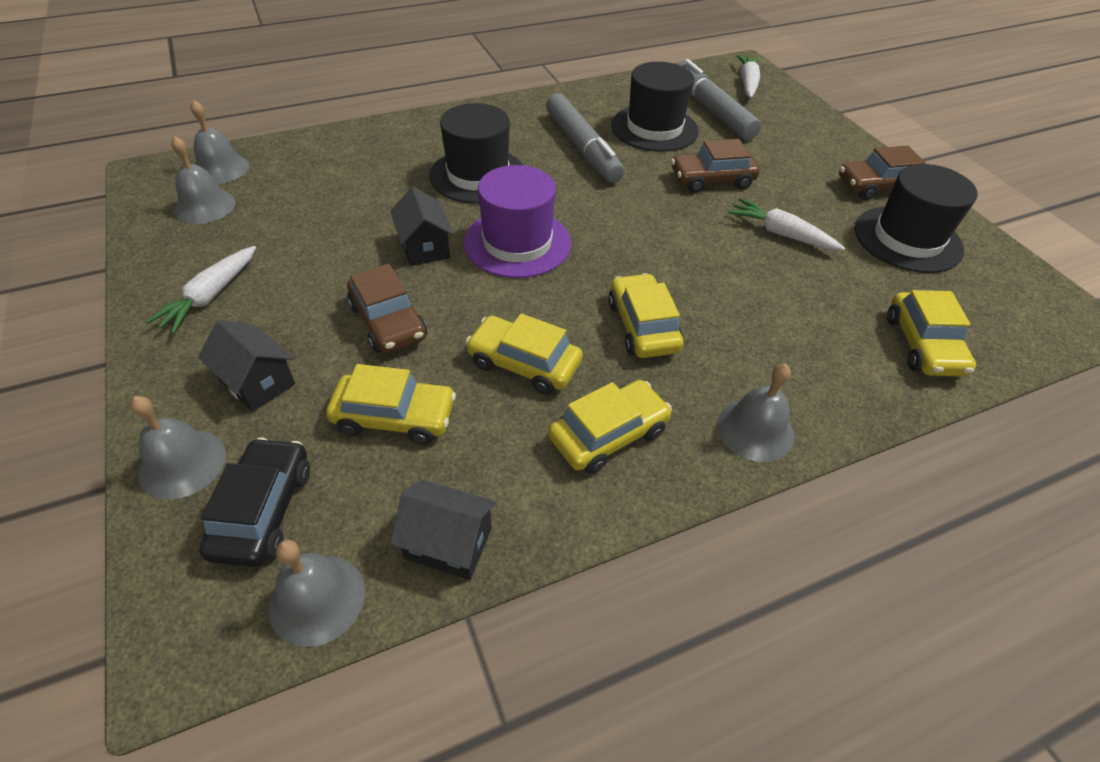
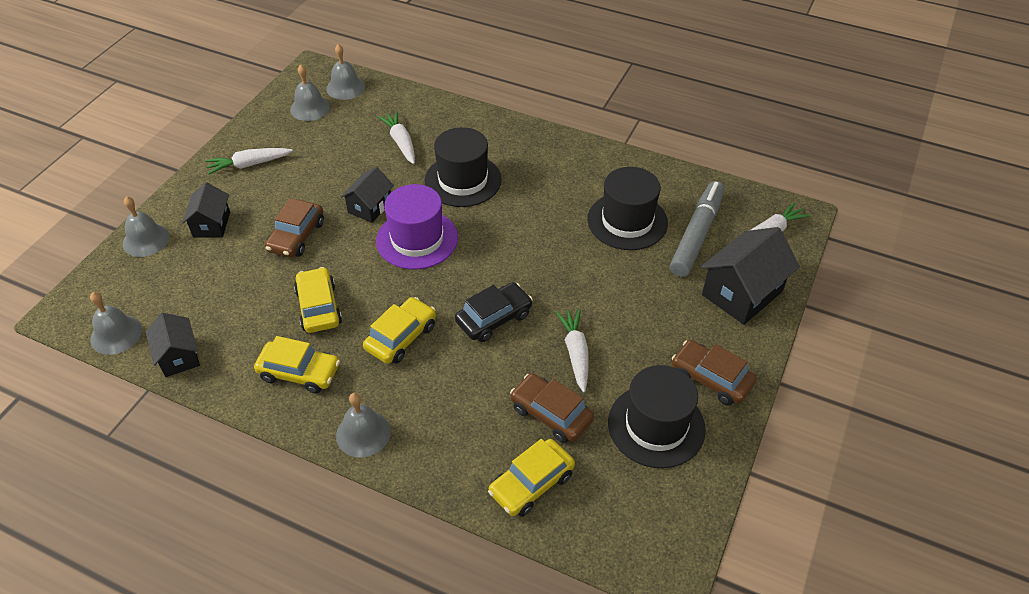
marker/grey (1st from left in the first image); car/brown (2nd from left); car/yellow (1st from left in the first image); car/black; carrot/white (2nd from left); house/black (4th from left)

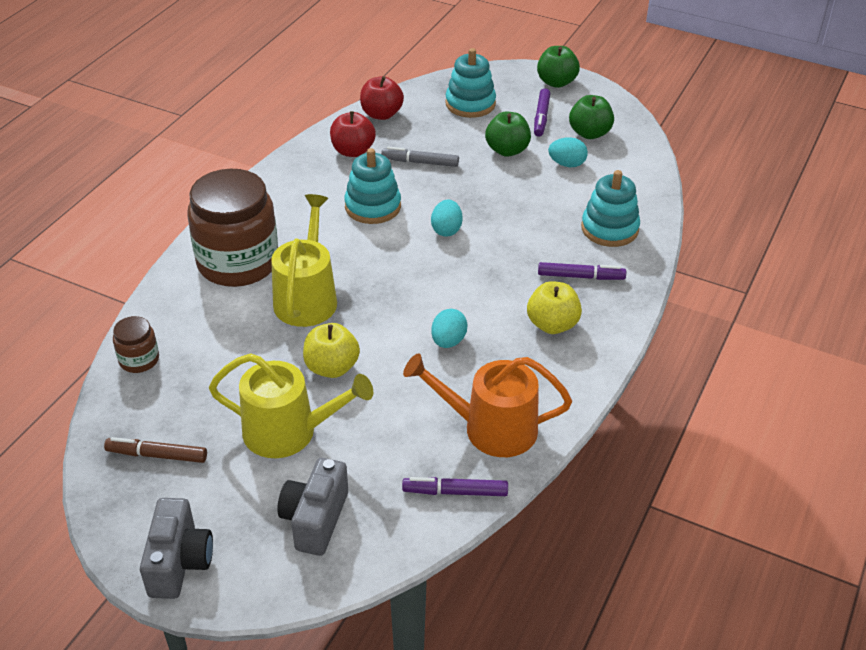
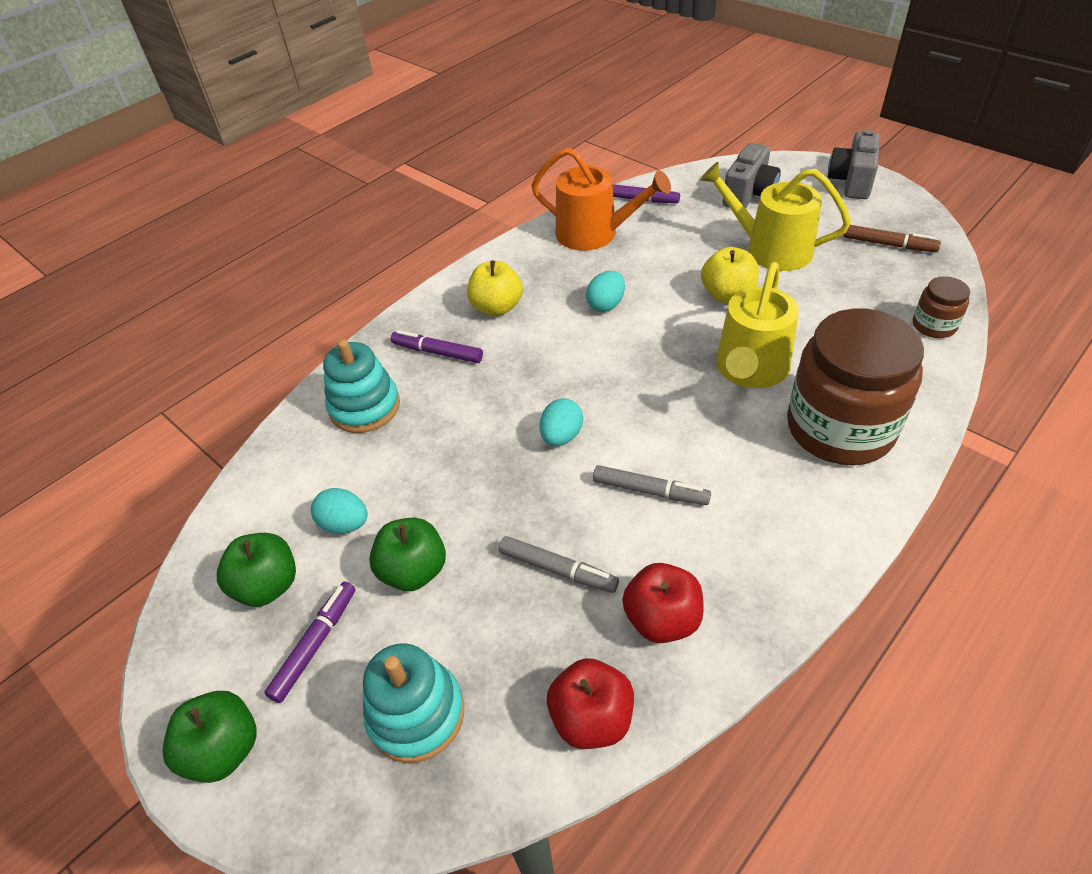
marker/grey (2nd from left)

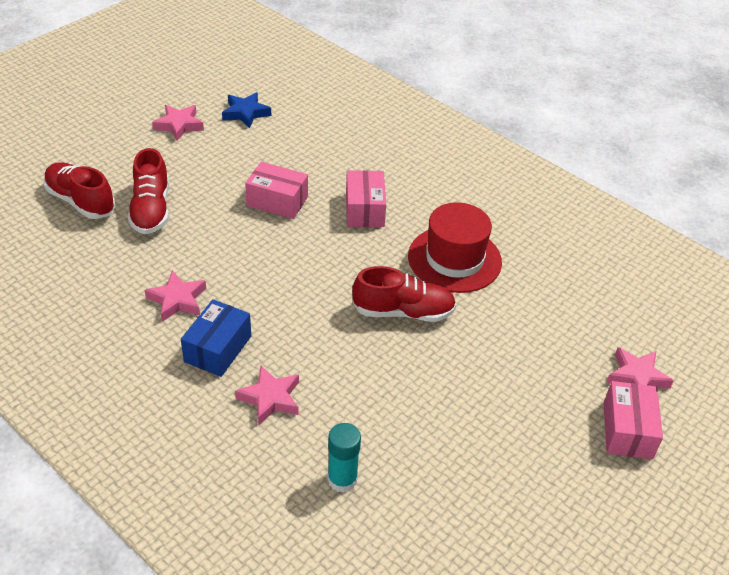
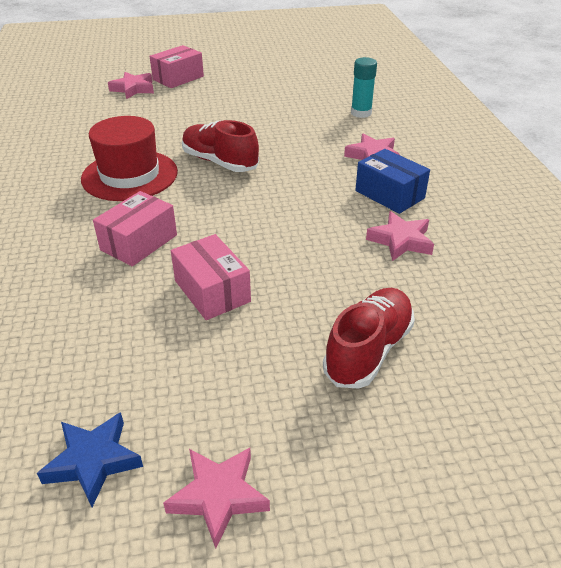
shoe/red (1st from left in the first image); box/blue

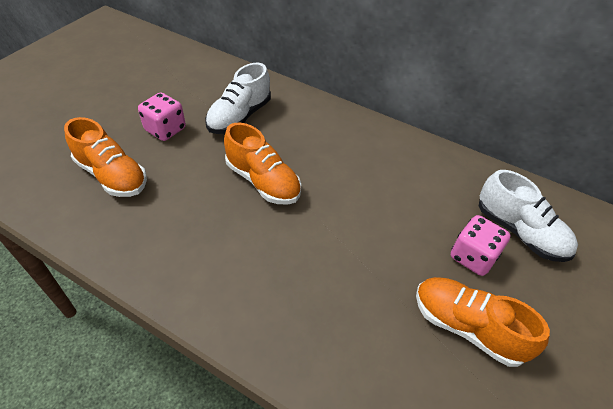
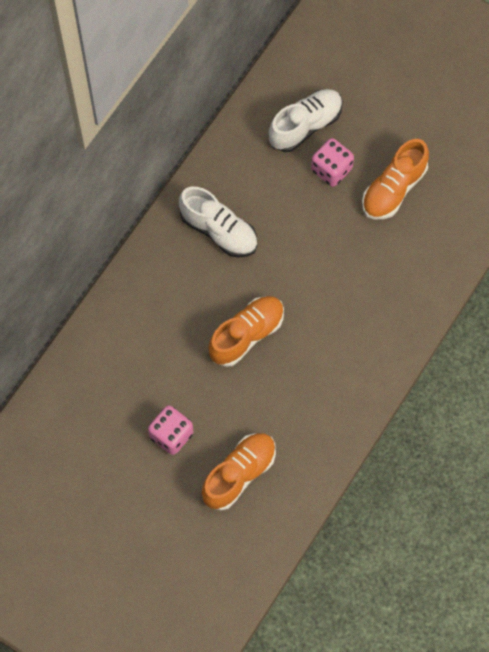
shoe/white (1st from left)

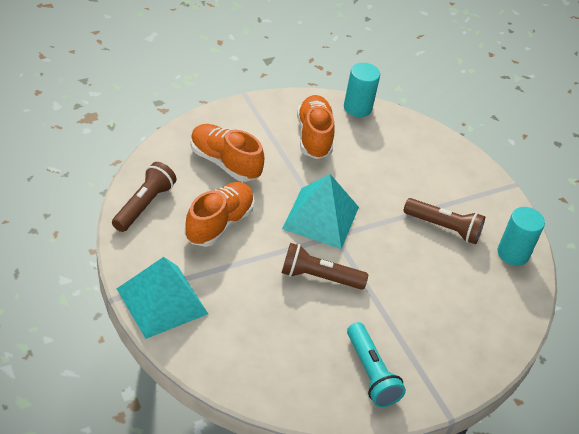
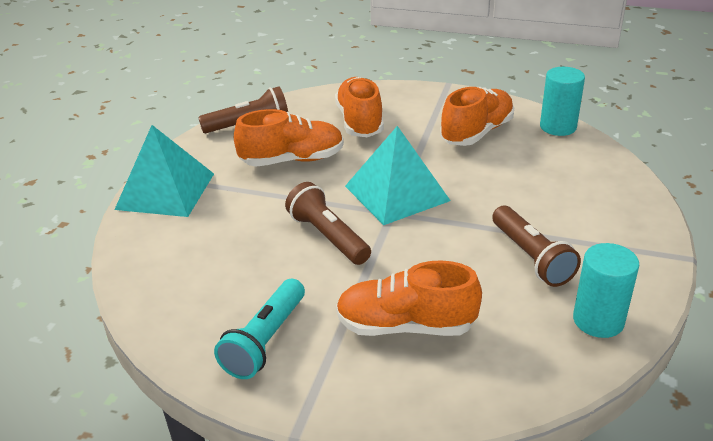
shoe/orange (3rd from left)

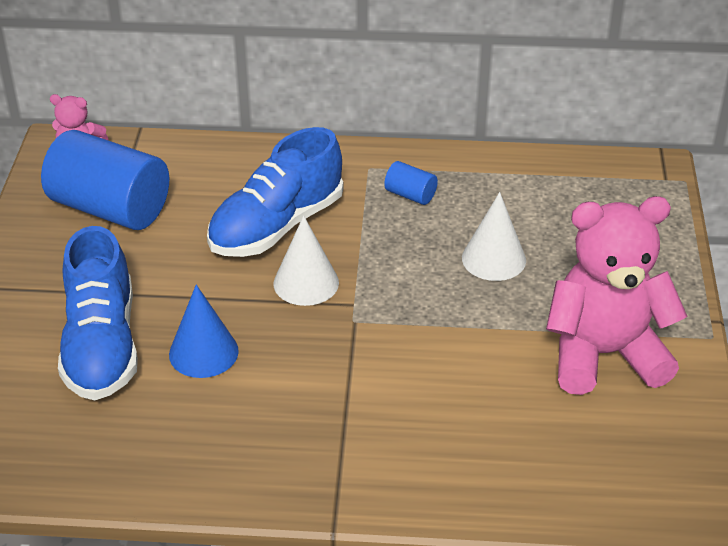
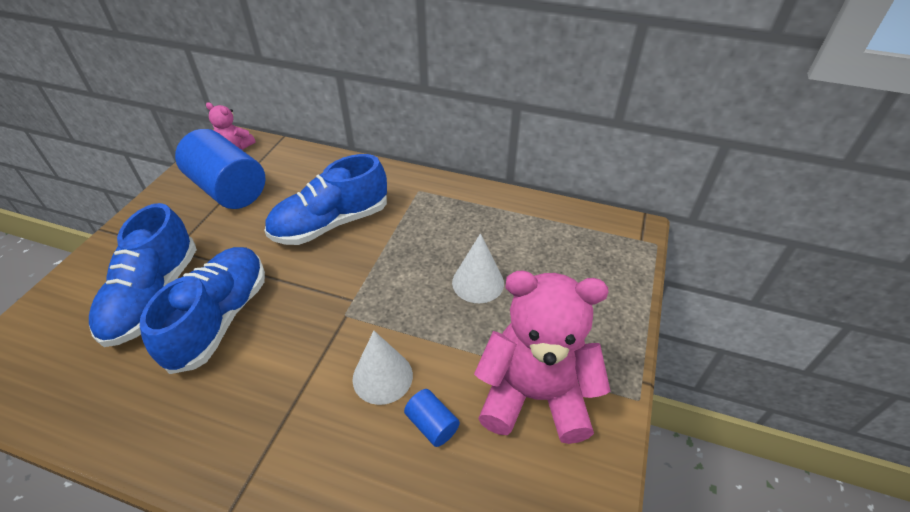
cylinder/blue (2nd from left); cone/white (1st from left); shoe/blue (2nd from left)

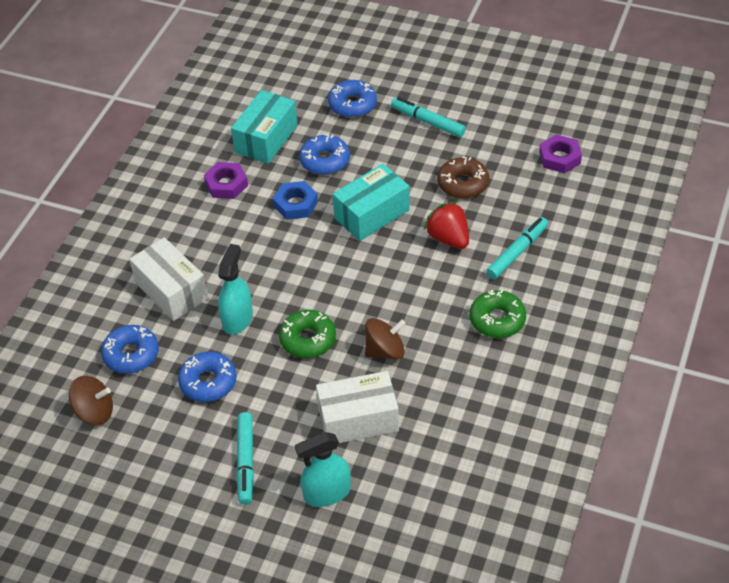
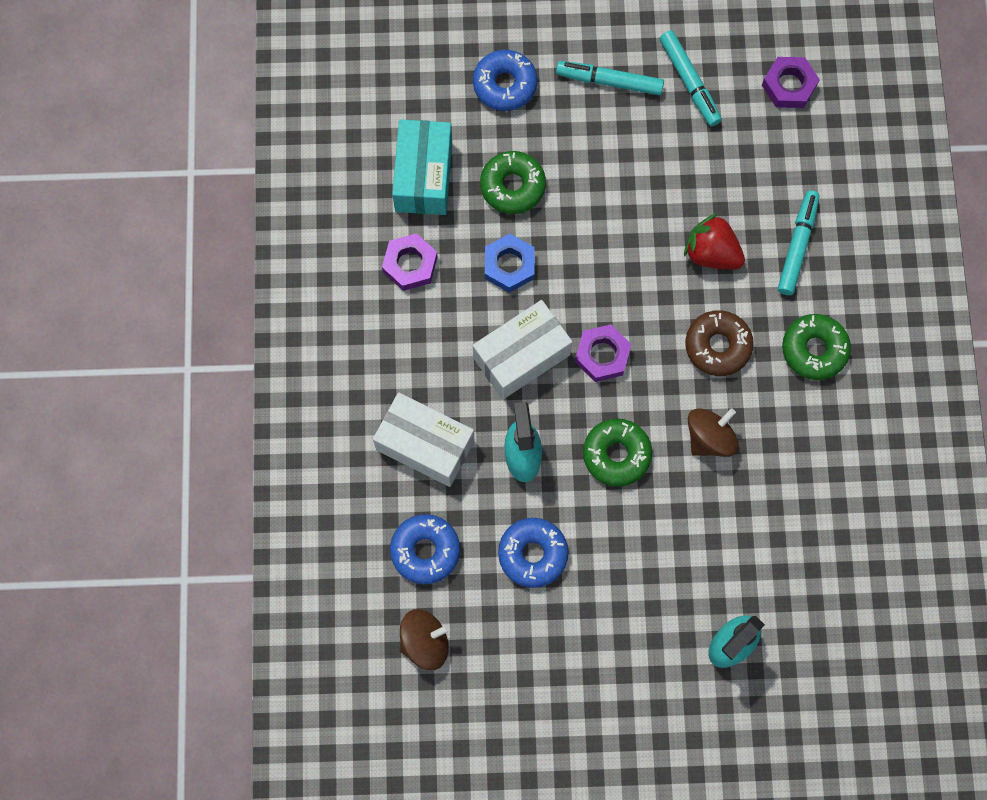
donut/green (1st from left); donut/brown; box/turquoise (2nd from left in the first image); box/white (2nd from left); marker/turquoise (2nd from left); nut/purple (2nd from left)

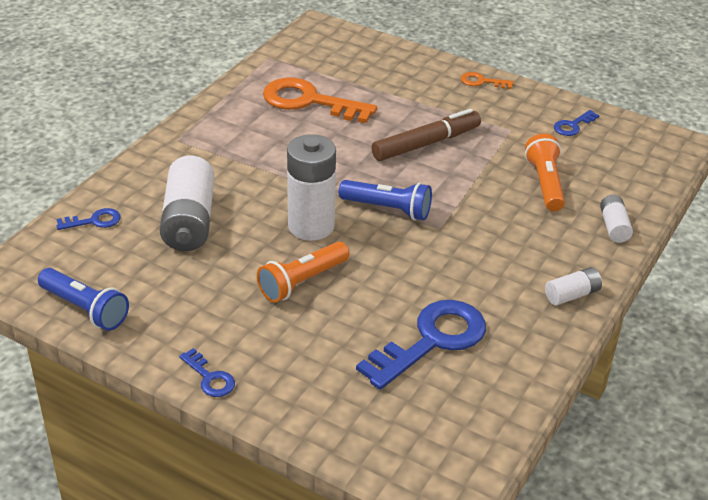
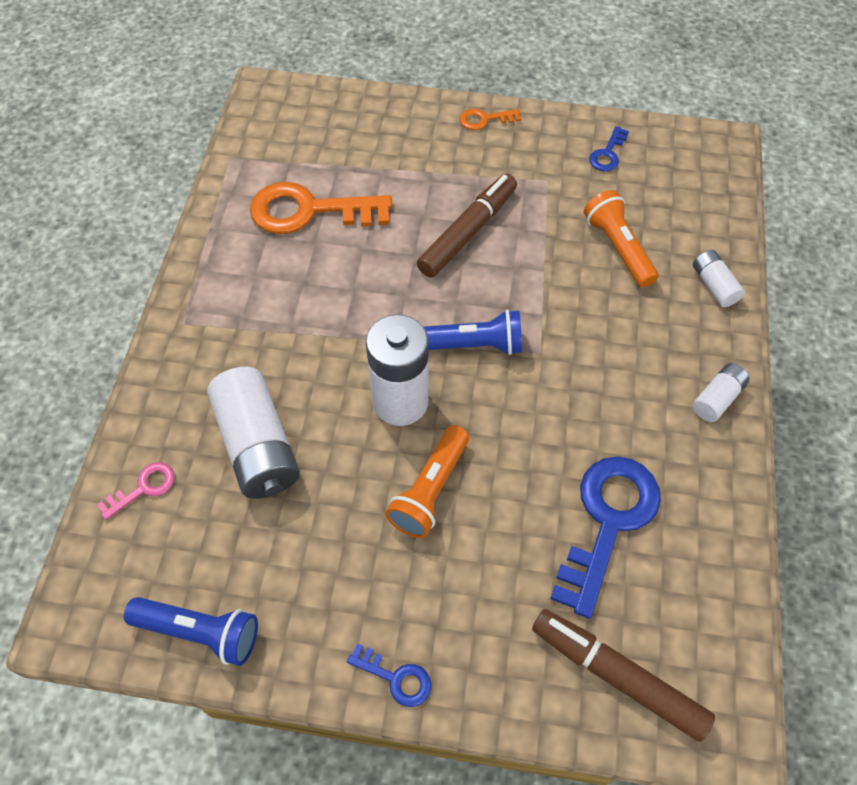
key/pink; marker/brown (2nd from left)

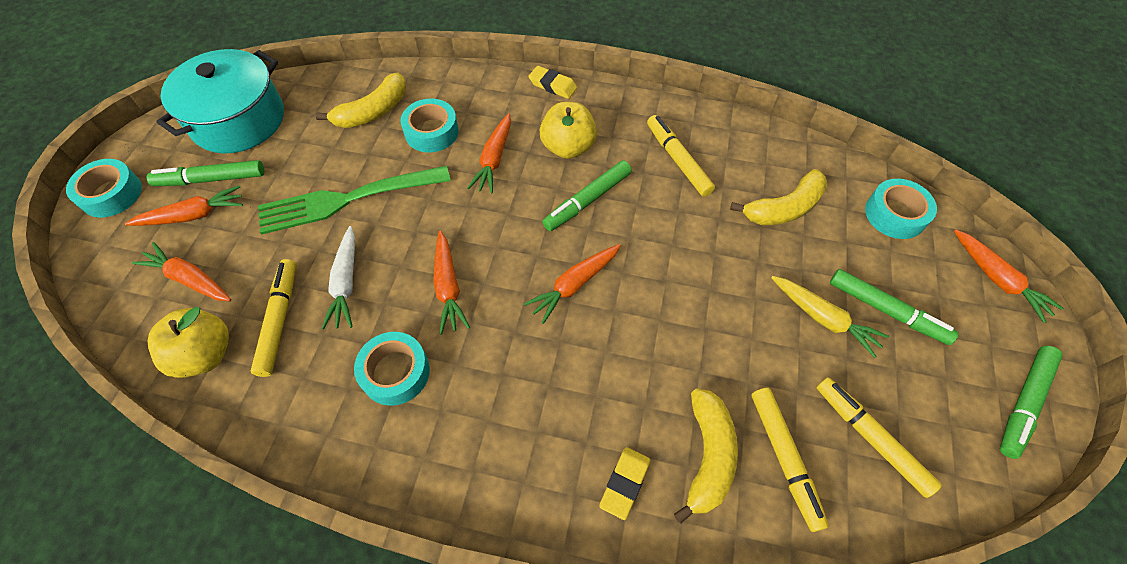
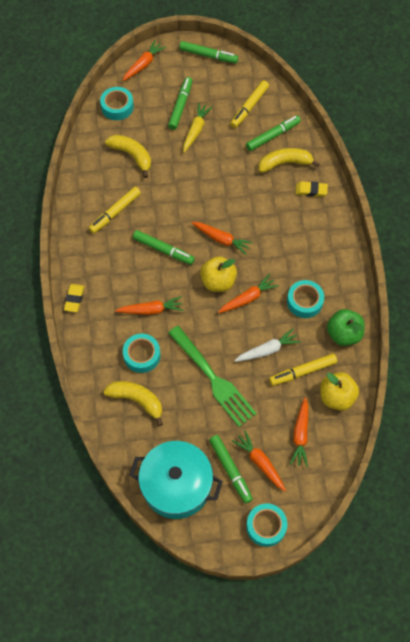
apple/yellow (1st from left); marker/green (5th from left); apple/green

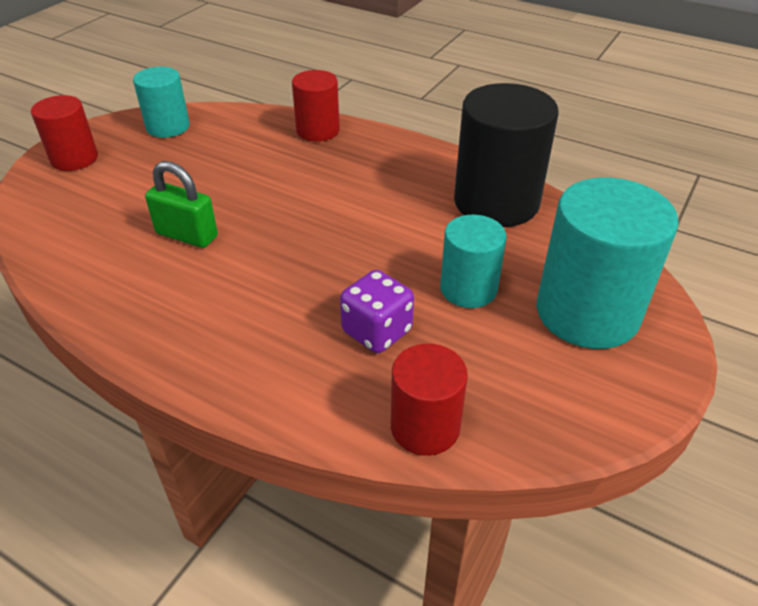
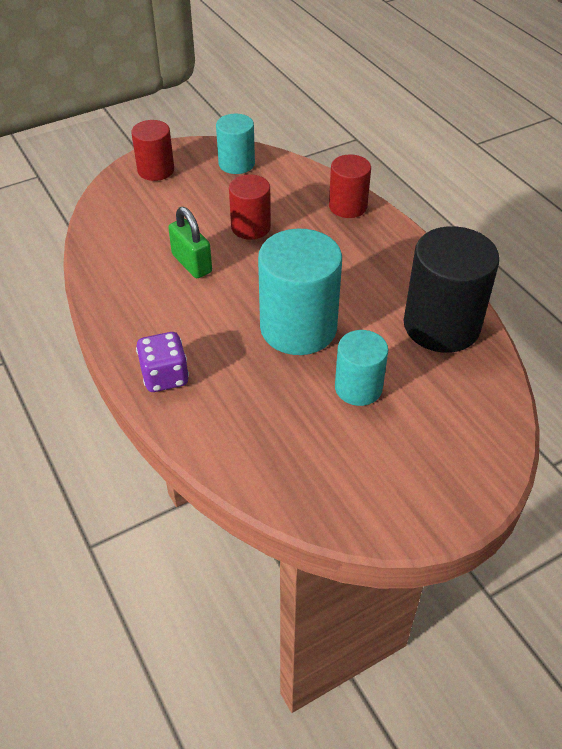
cylinder/turquoise (2nd from left); dice/purple; cylinder/red (2nd from left)

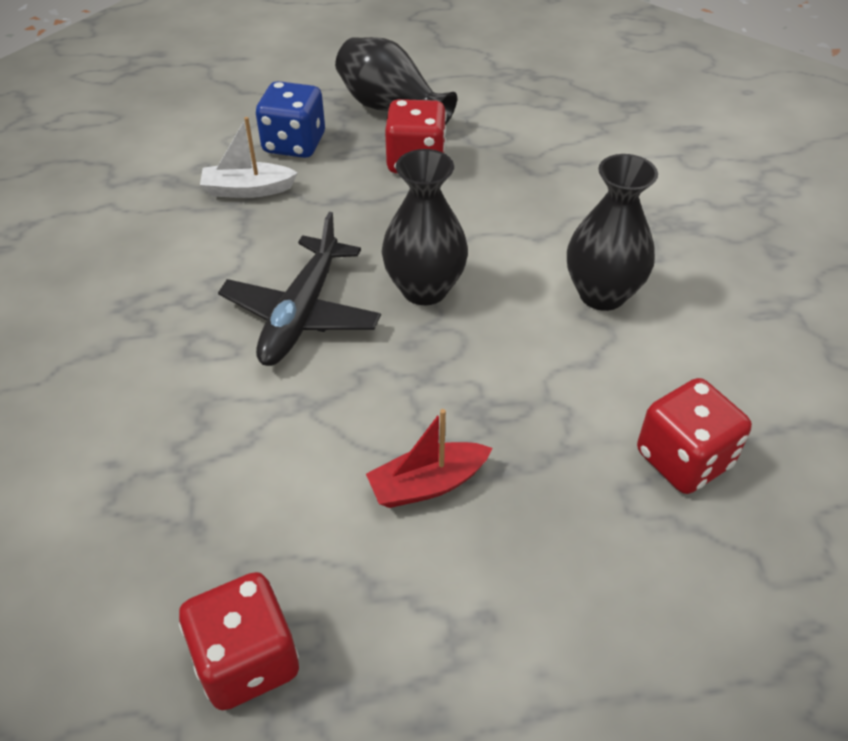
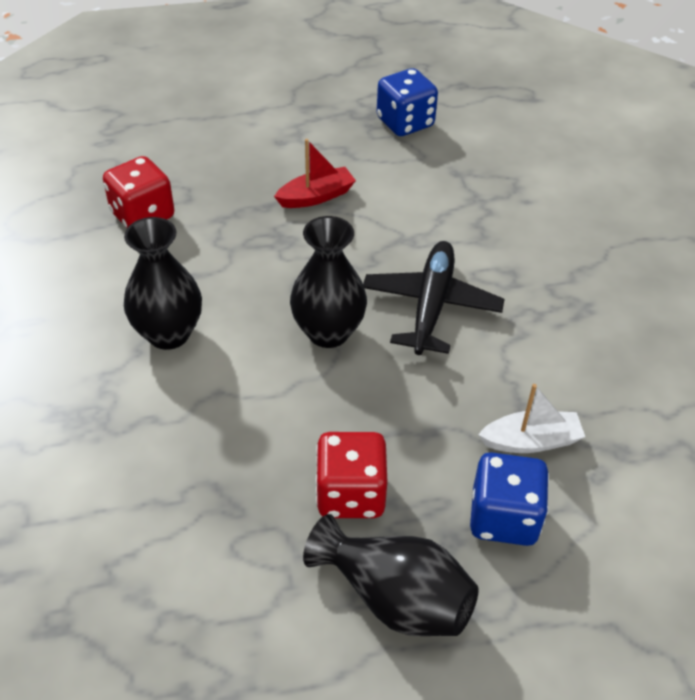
dice/blue (1st from left)

